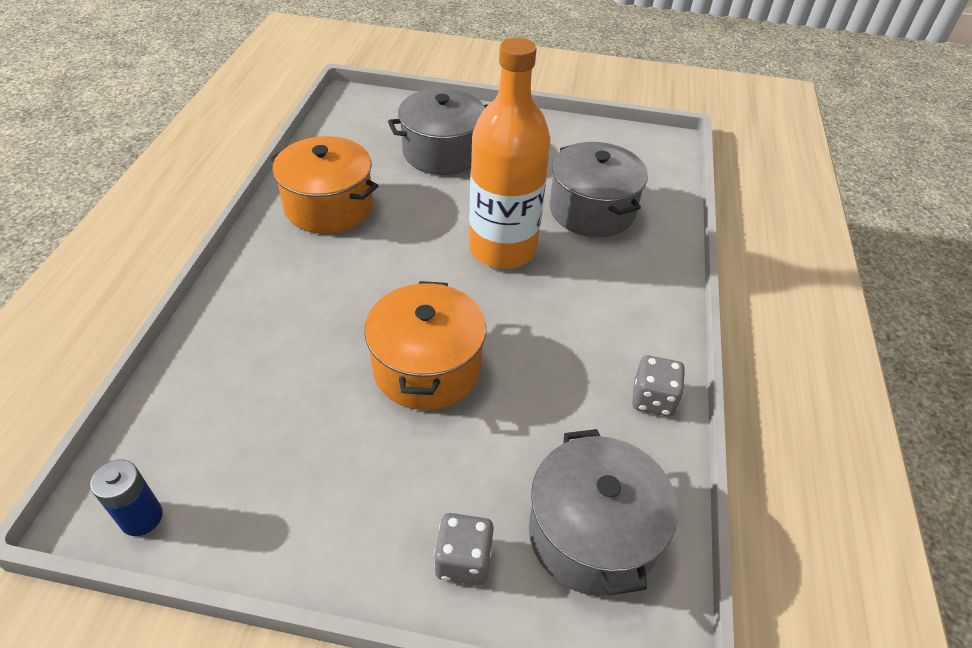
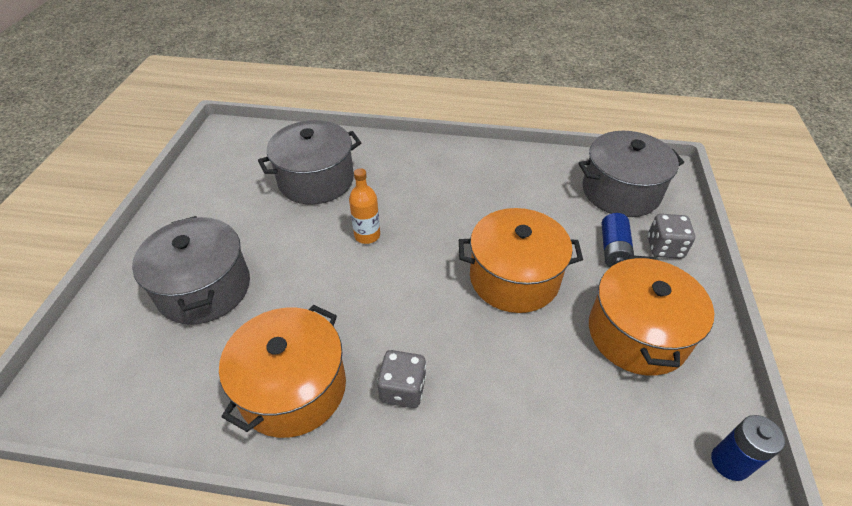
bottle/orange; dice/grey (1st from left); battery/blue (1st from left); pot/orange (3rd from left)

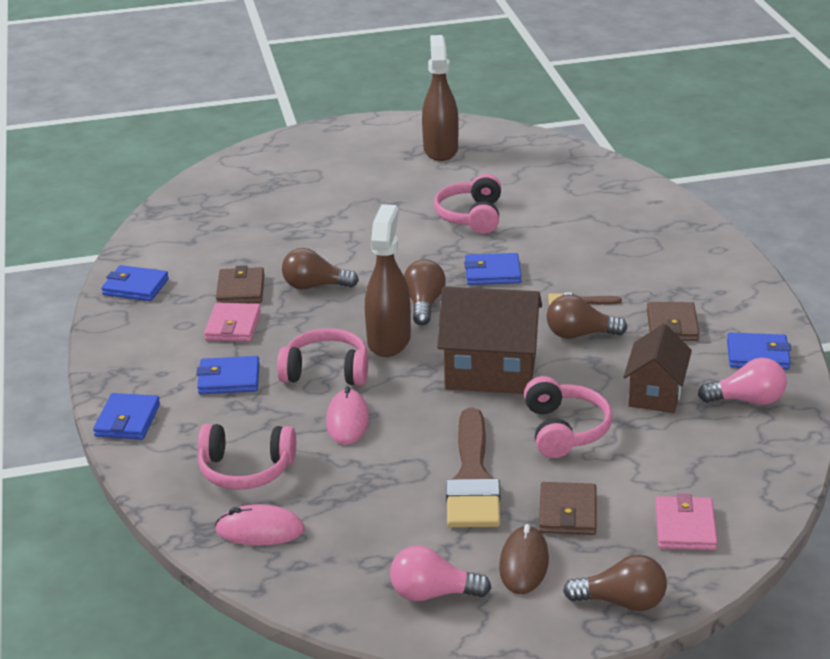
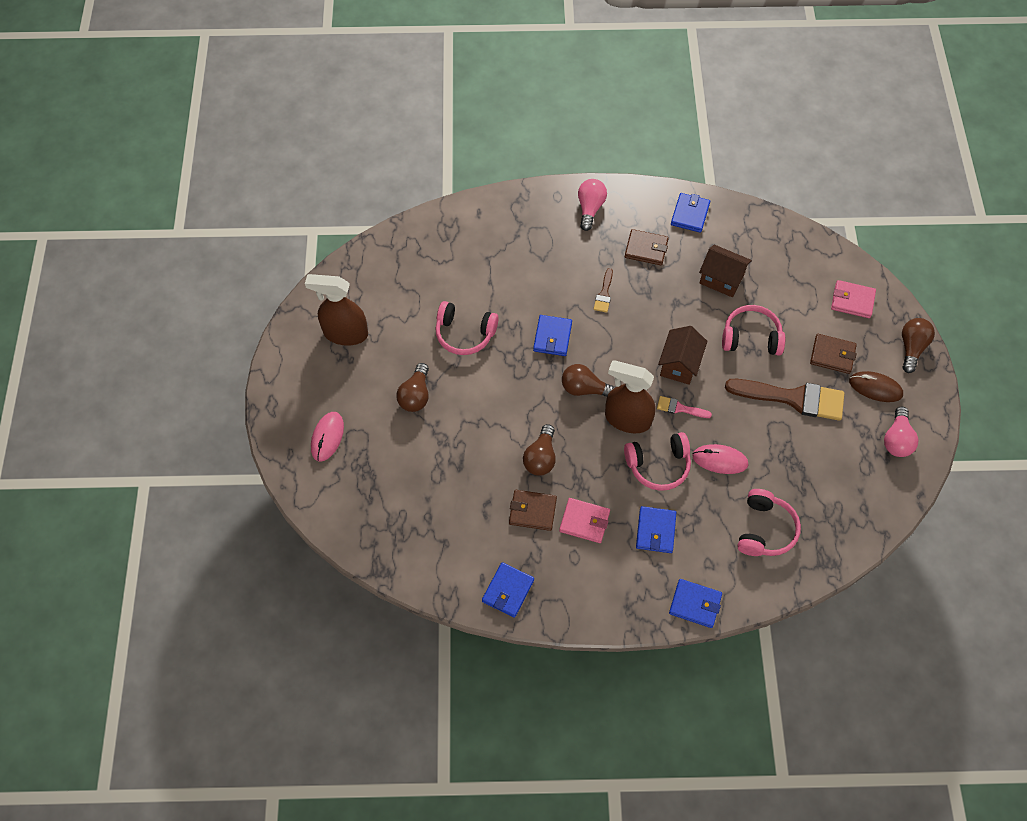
house/brown (1st from left); light bulb/brown (1st from left); headphones/pink (2nd from left); light bulb/pink (1st from left); mouse/pink (1st from left); brush/pink

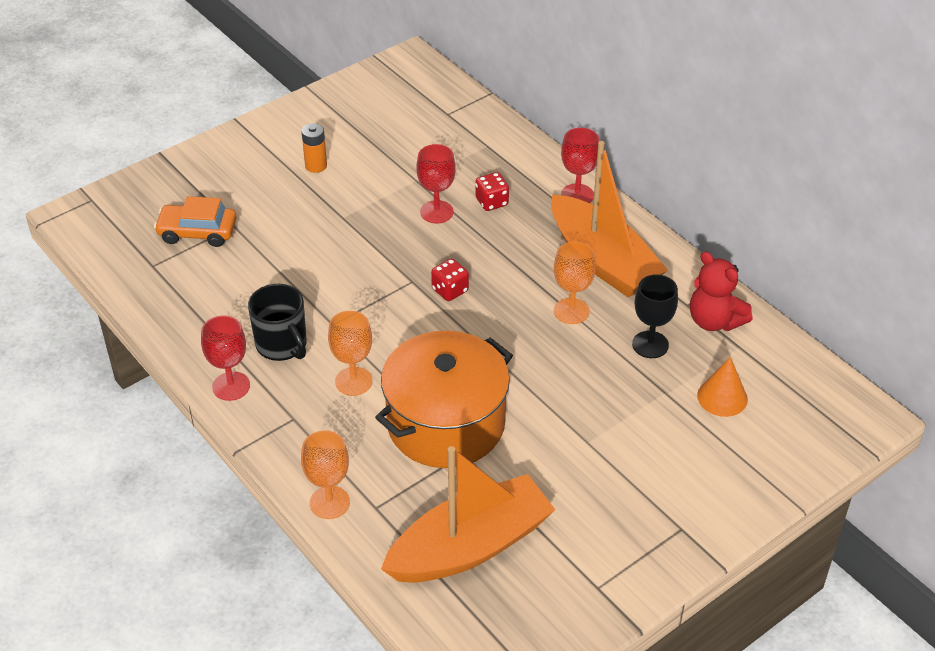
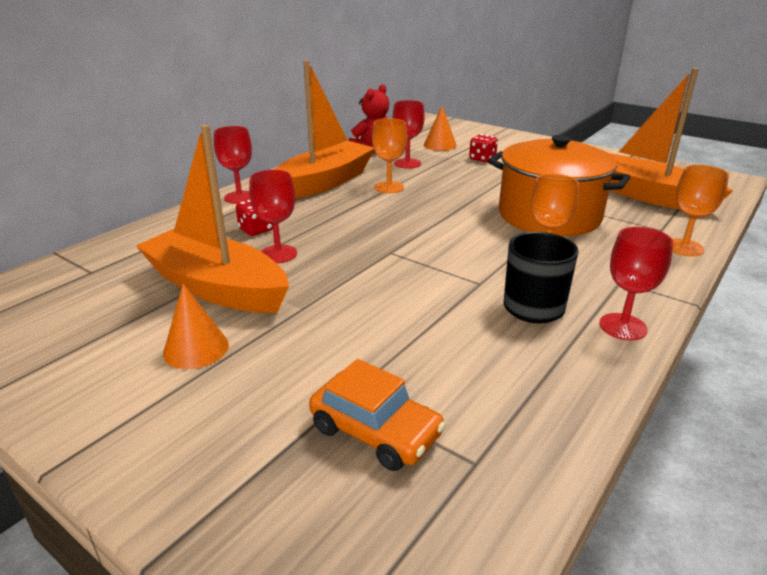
cone/orange (1st from left); car/orange; dice/red (2nd from left); goblet/red (3rd from left); boat/orange (1st from left)

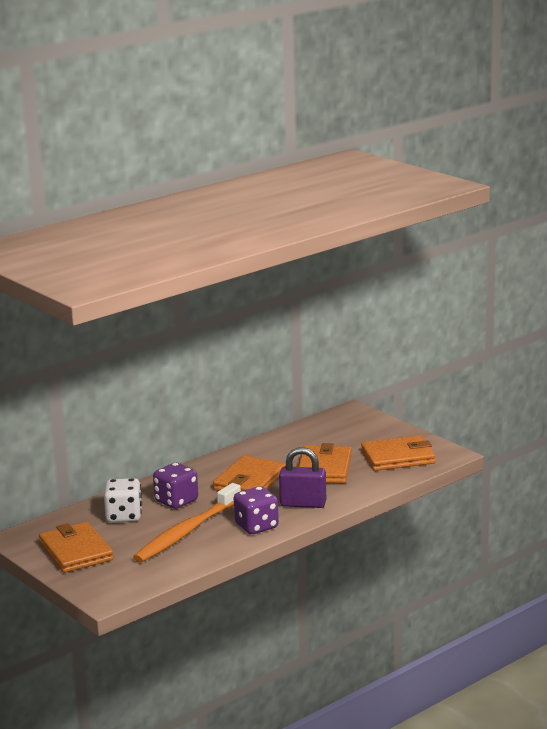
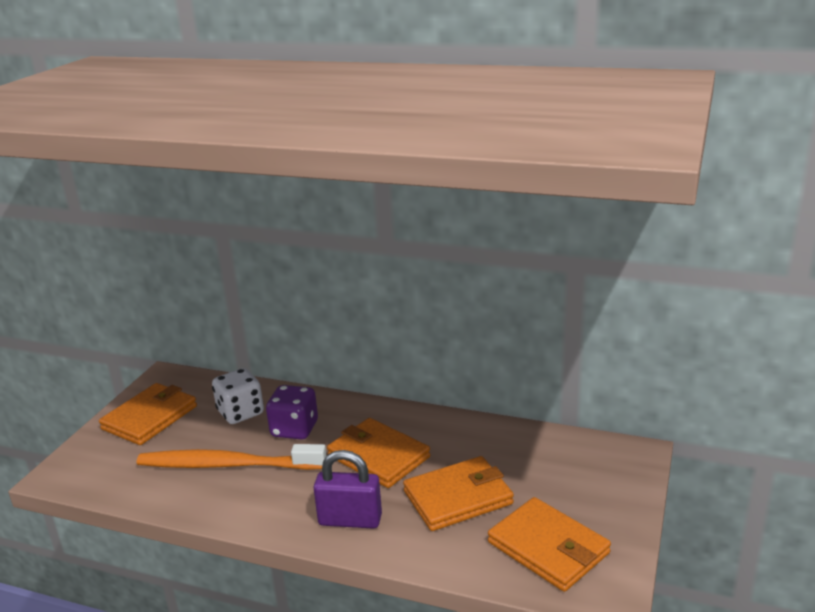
padlock/purple; wallet/orange (2nd from left); dice/purple (2nd from left in the first image)

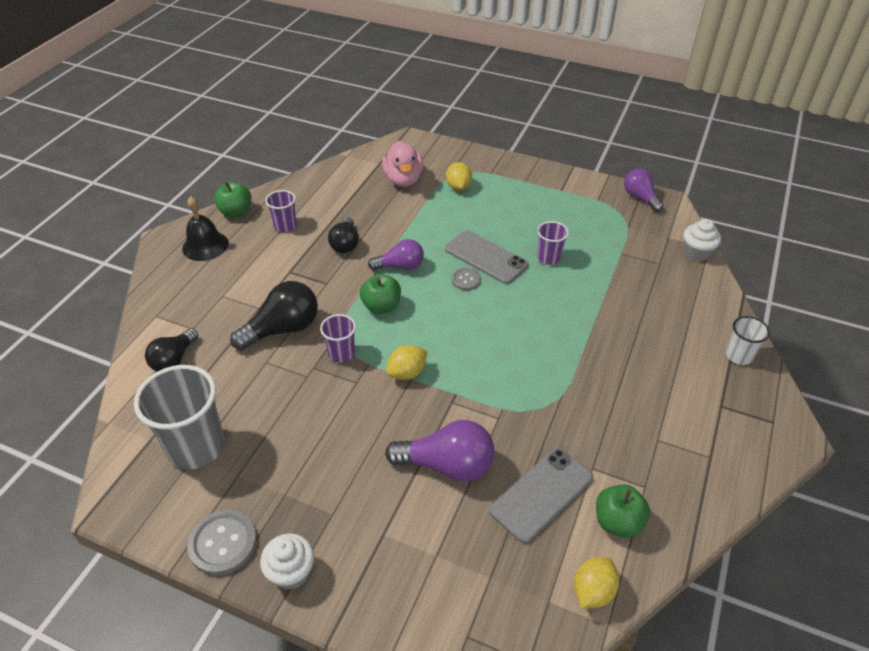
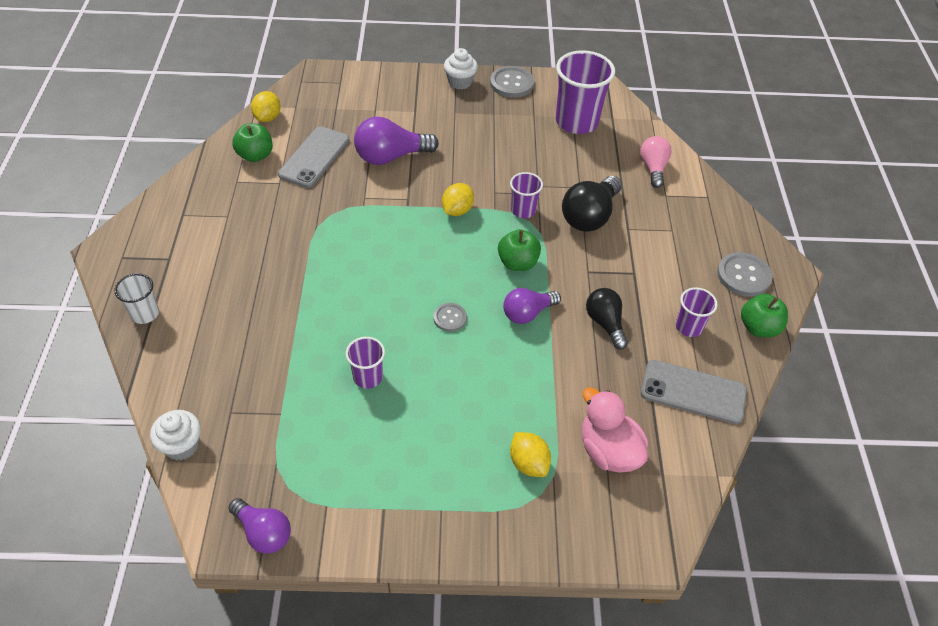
button/grey (3rd from left); phone/grey (2nd from left); light bulb/pink; cup/purple (3rd from left)

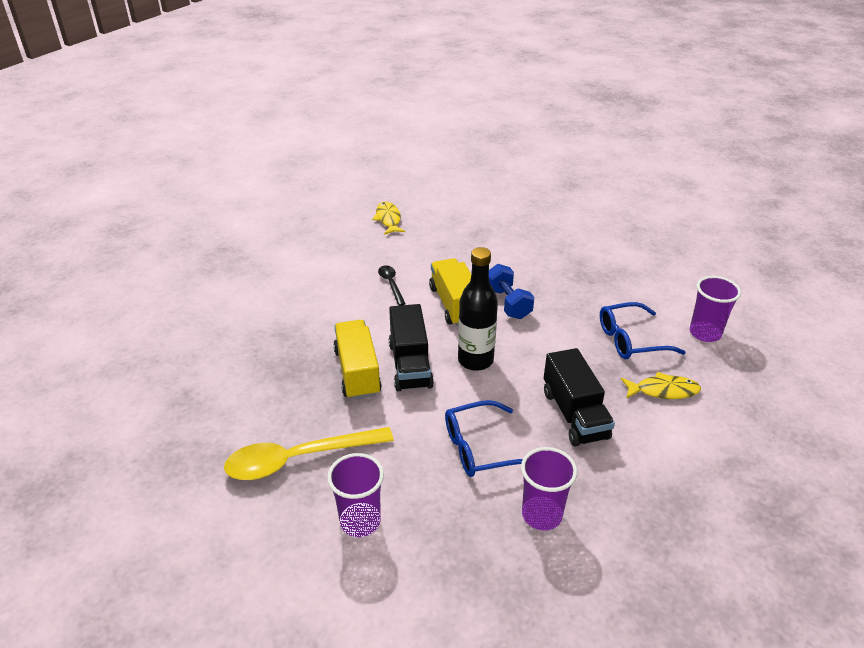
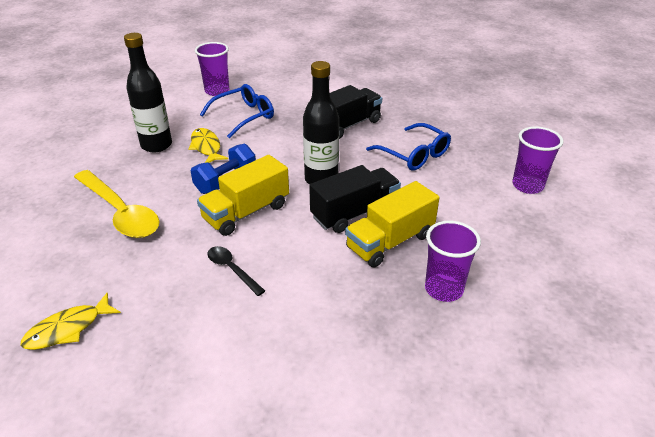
spoon/black; glasses/blue (1st from left); fish/yellow (2nd from left); spoon/yellow; cup/purple (2nd from left); bottle/black (1st from left)

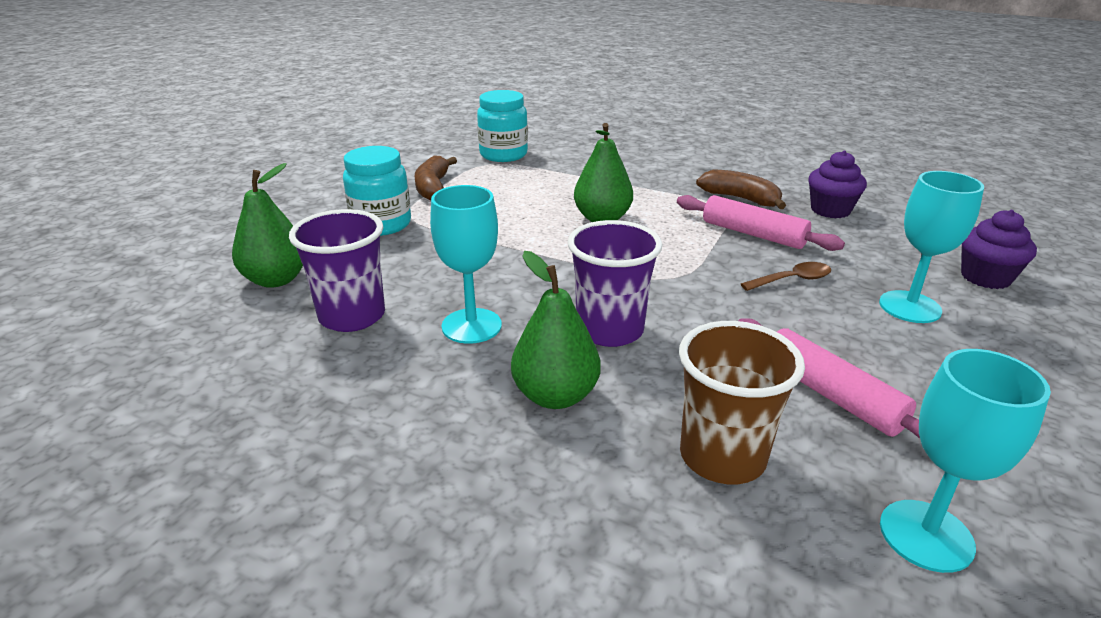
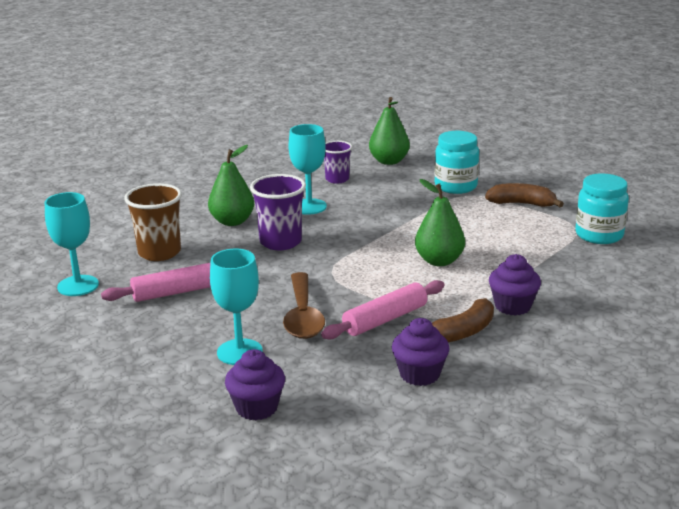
cup/purple (2nd from left); spoon/brown; cupcake/purple (3rd from left)

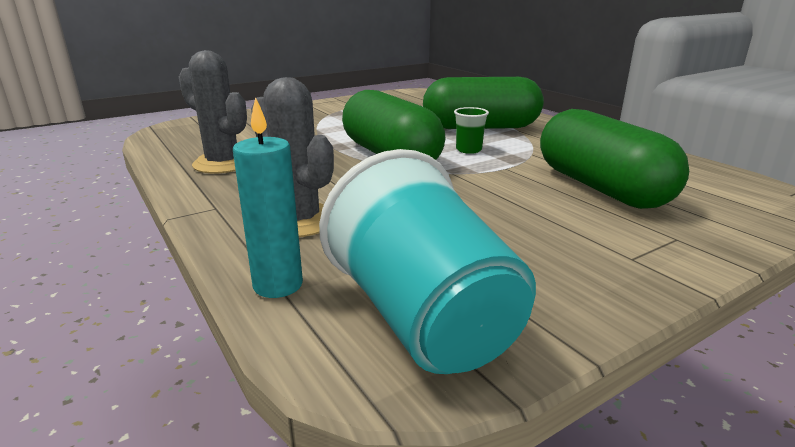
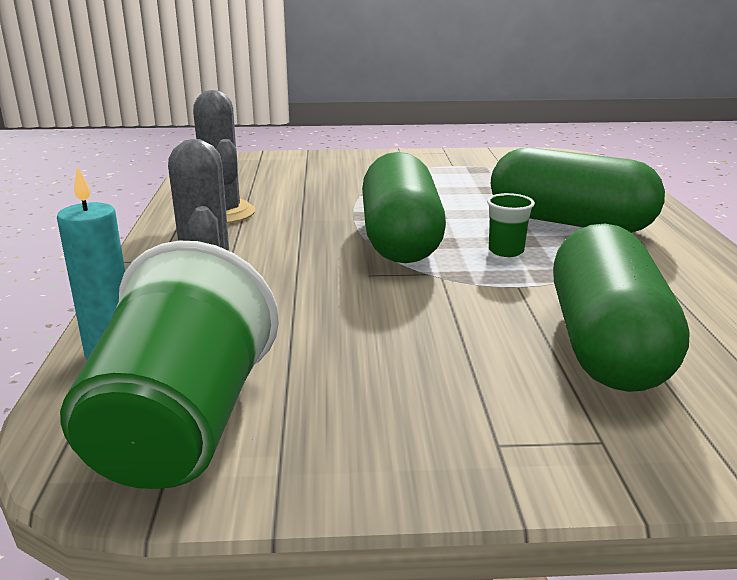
cup/green (1st from left)

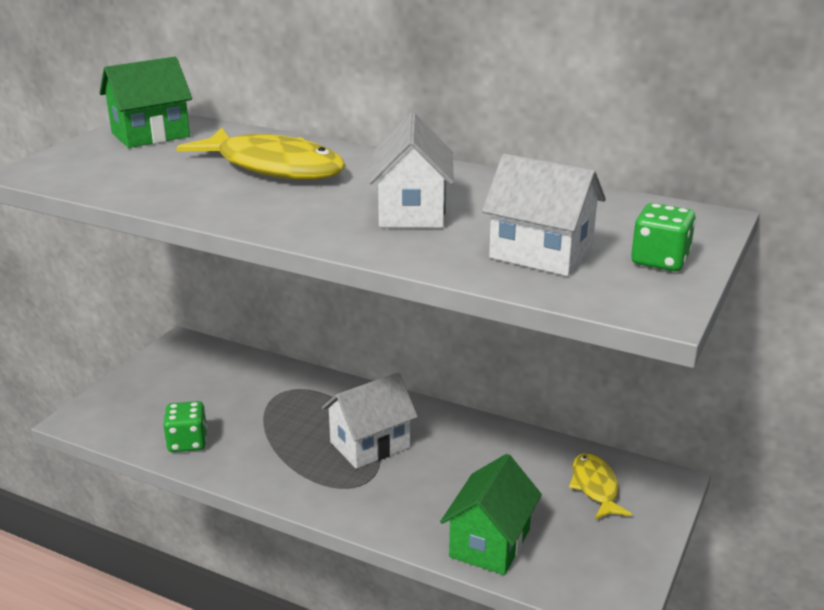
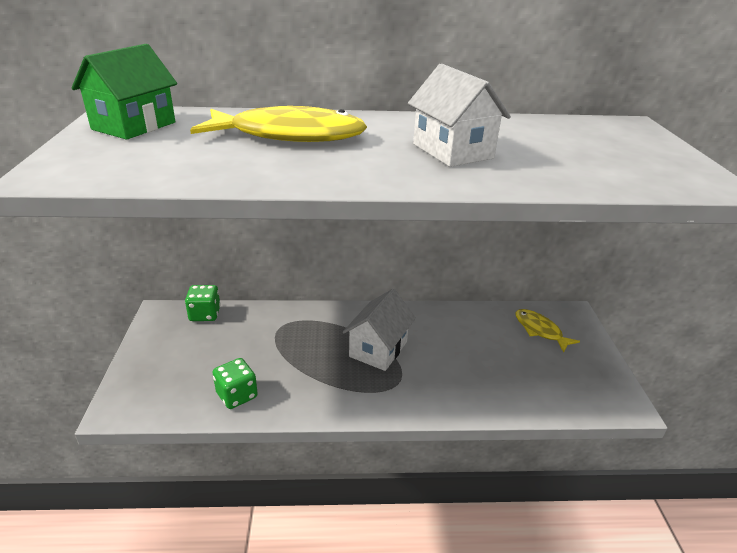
house/white (3rd from left in the first image); dice/green (1st from left); house/green (2nd from left in the first image)

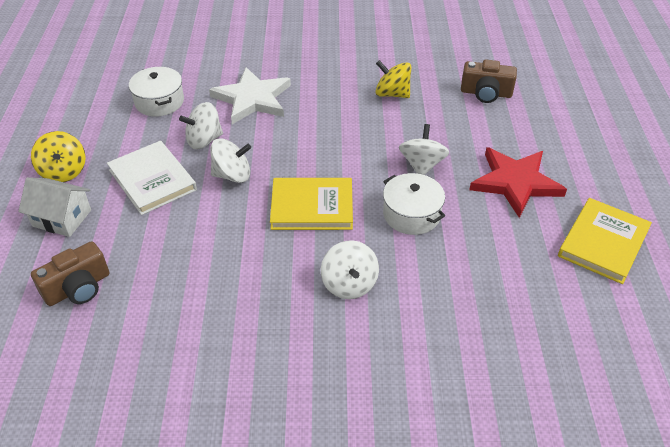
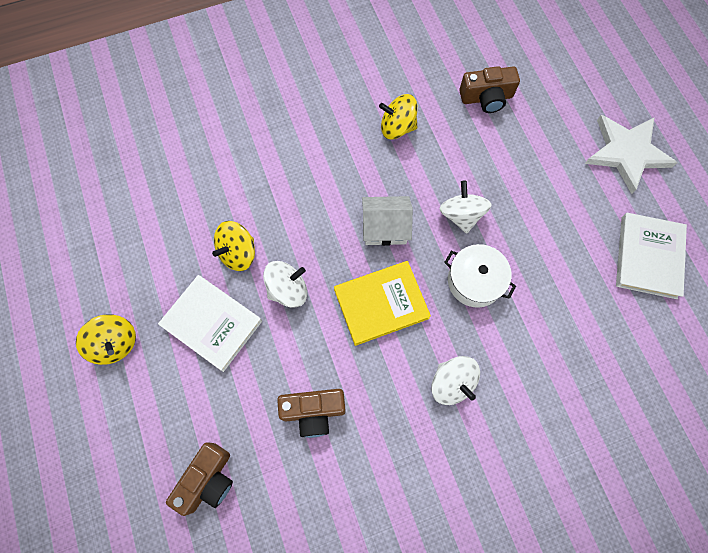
pot/white (1st from left in the first image); star/white; spinning top/yellow (2nd from left); star/red; house/white; book/white (2nd from left); camera/brown (2nd from left)

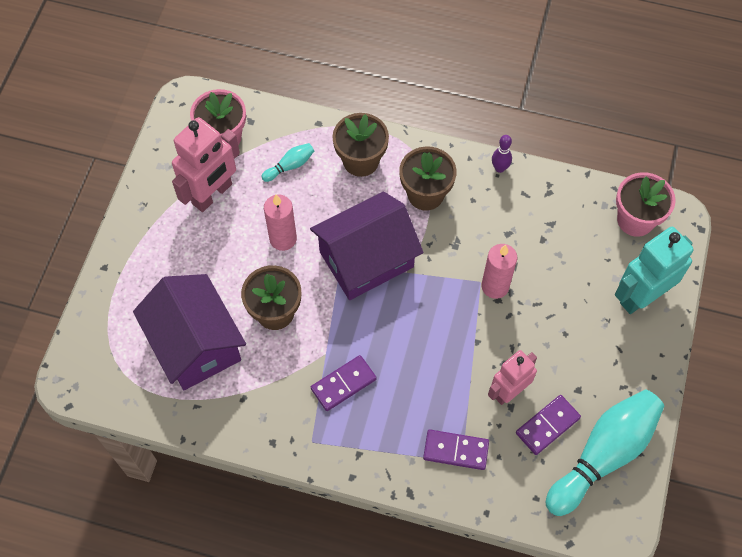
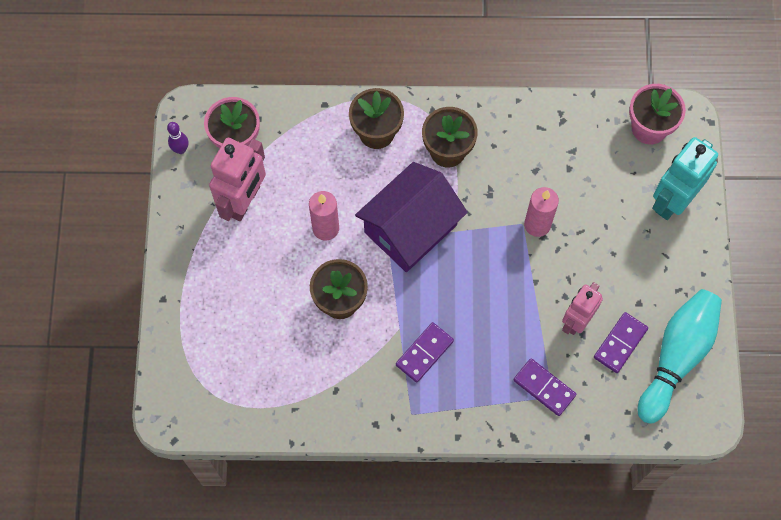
bowling pin/purple; bowling pin/turquoise (1st from left in the first image); house/purple (1st from left in the first image); domino/purple (2nd from left)

